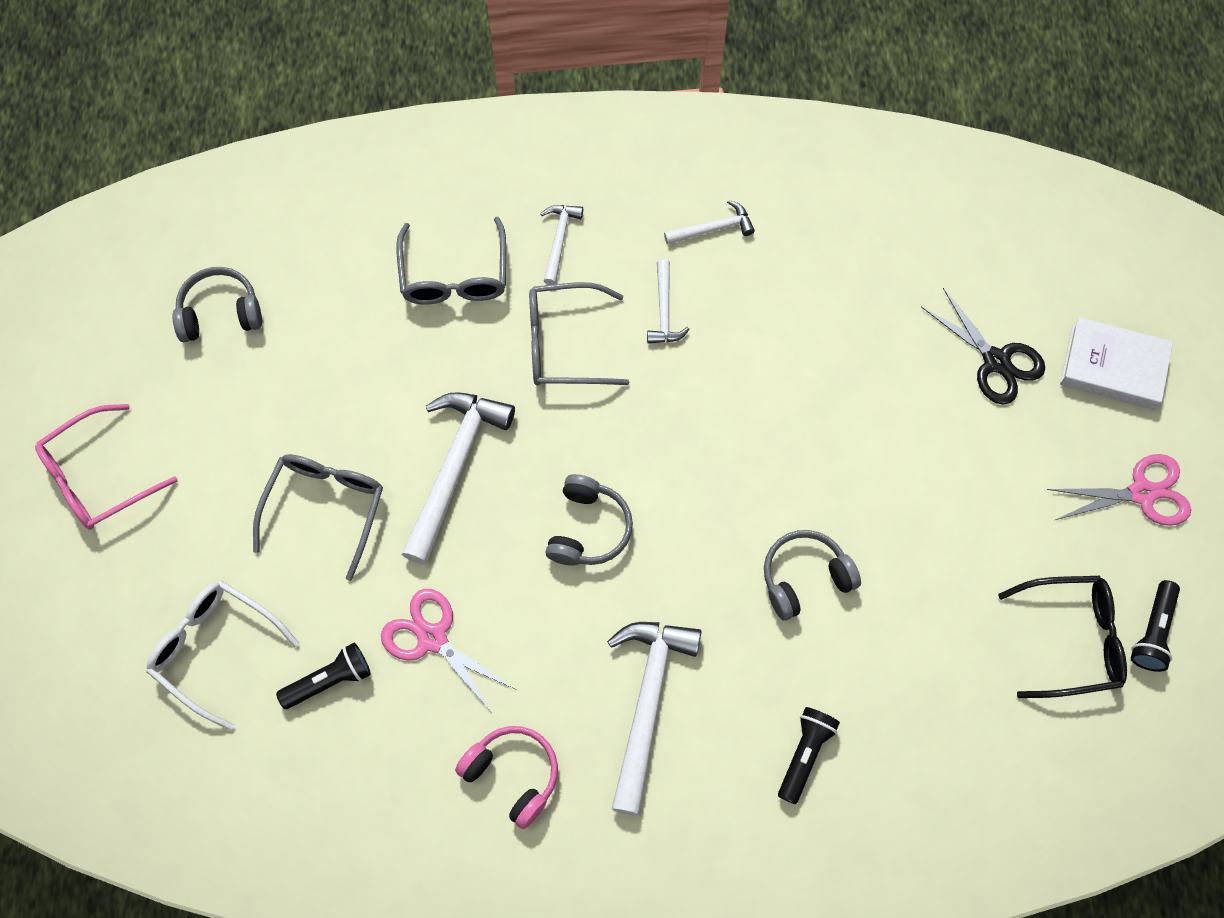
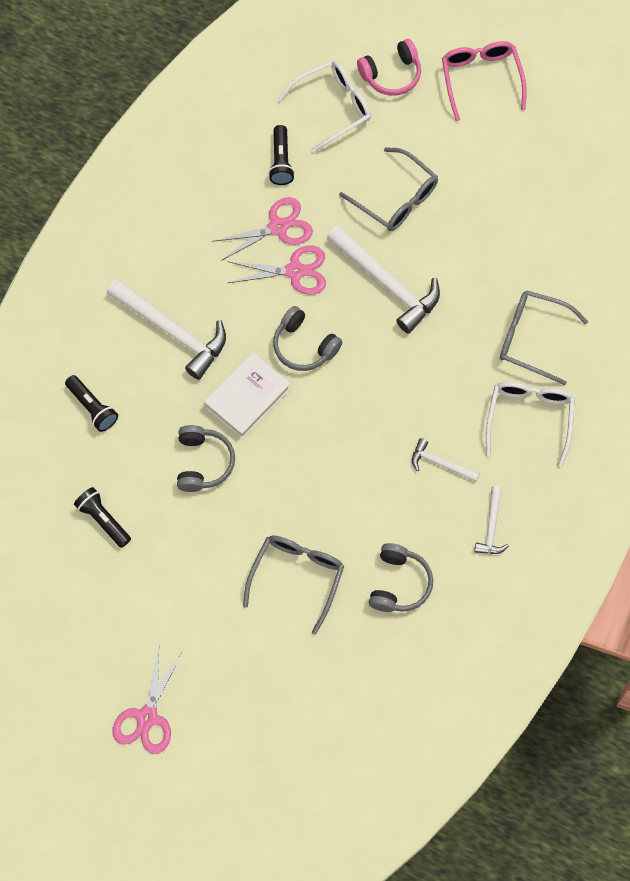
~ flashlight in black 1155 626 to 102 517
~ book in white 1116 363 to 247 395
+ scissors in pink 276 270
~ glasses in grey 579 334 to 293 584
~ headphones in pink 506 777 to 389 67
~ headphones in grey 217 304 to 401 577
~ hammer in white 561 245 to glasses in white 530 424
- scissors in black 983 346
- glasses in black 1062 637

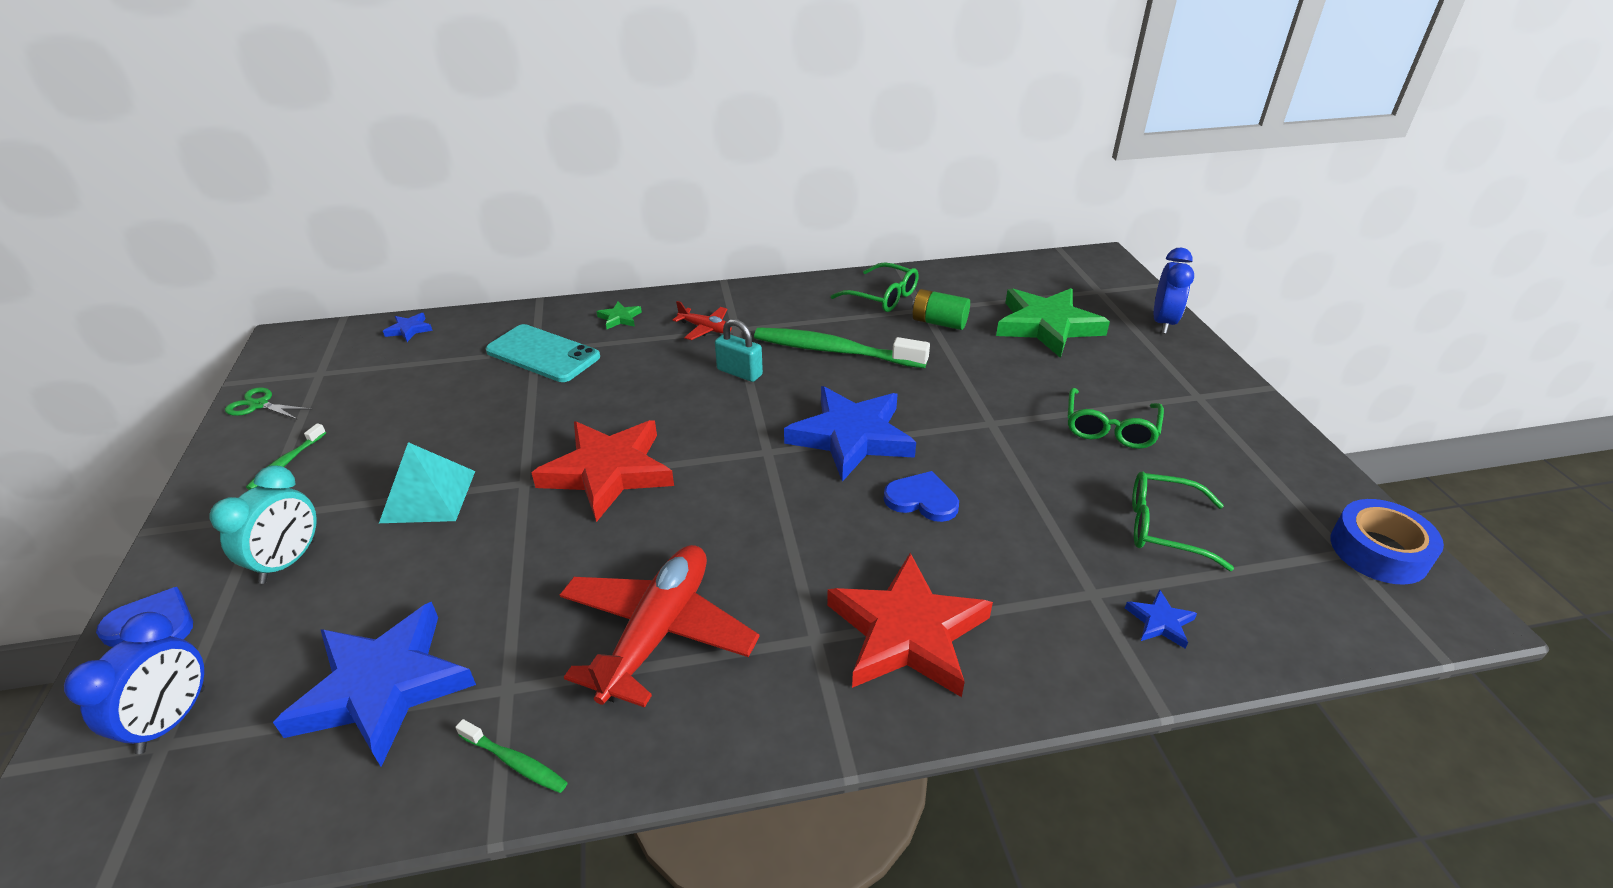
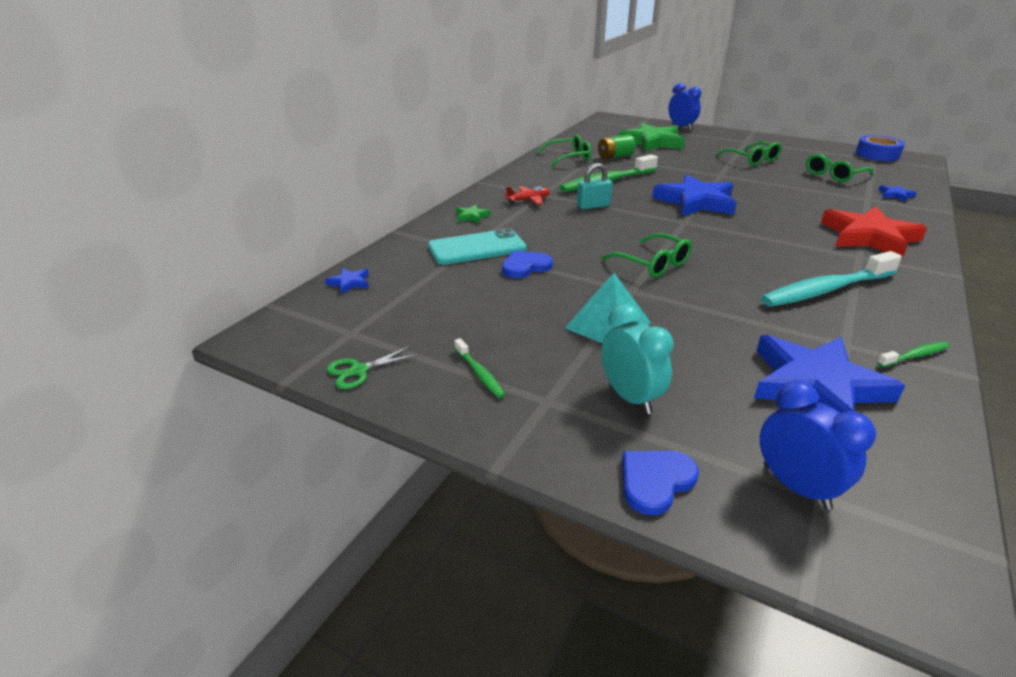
~ heart in blue 921 496 to 527 264
~ star in red 602 471 to glasses in green 647 255
~ plane in red 660 626 to toothbrush in turquoise 831 279

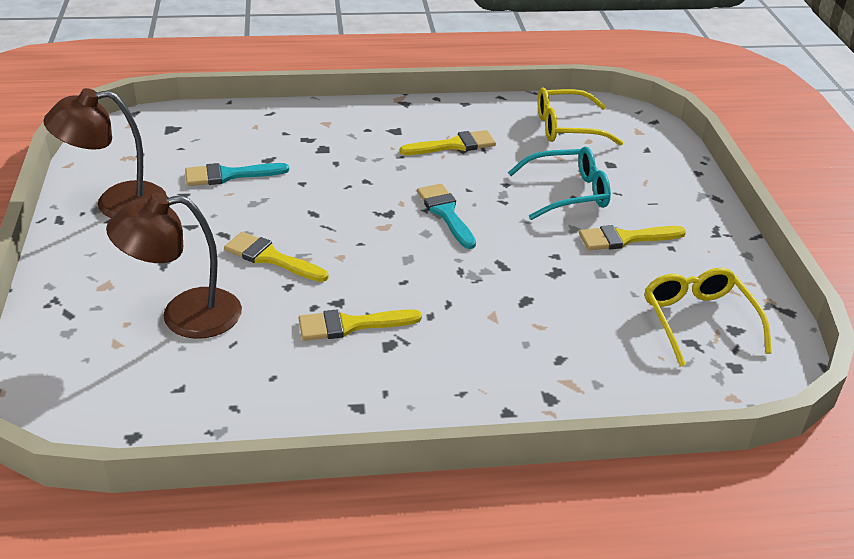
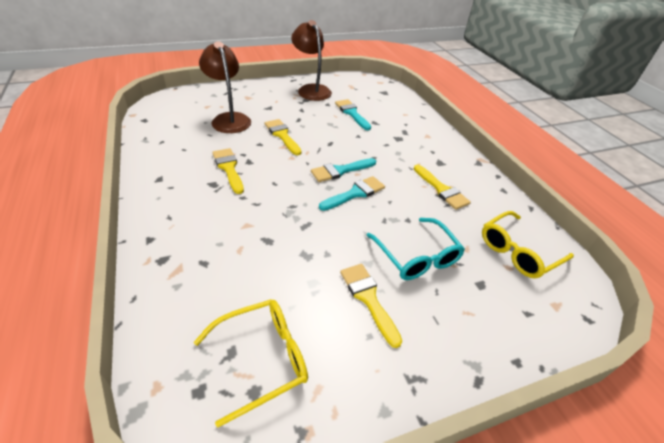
~ brush in yellow 276 257 = 283 137 45 degrees counterclockwise
+ brush in turquoise 343 170
~ glasses in yellow 580 116 = 528 244 105 degrees counterclockwise

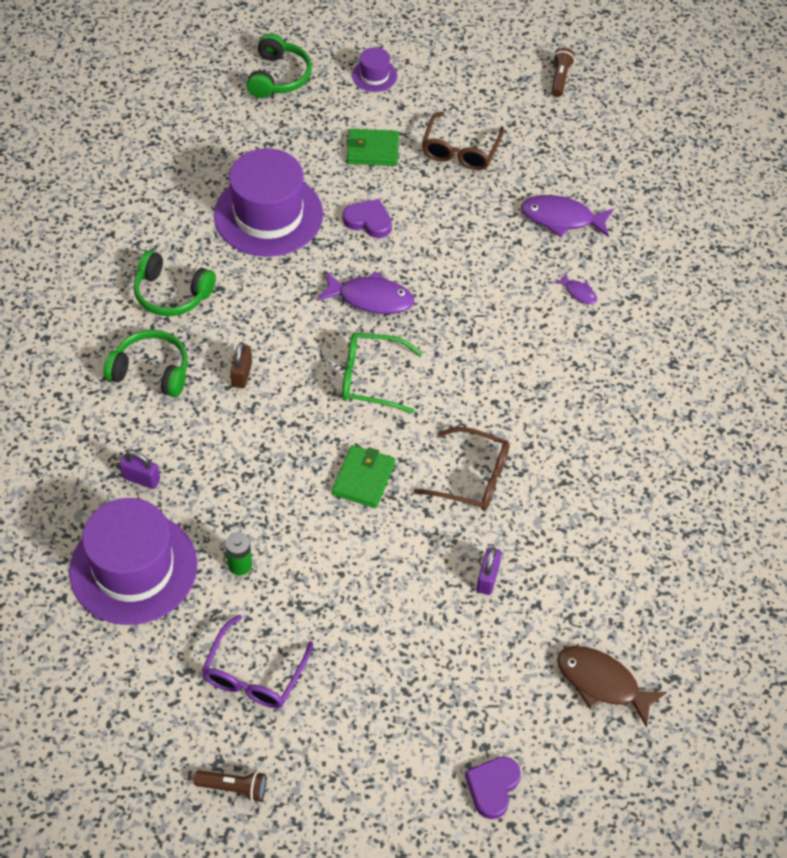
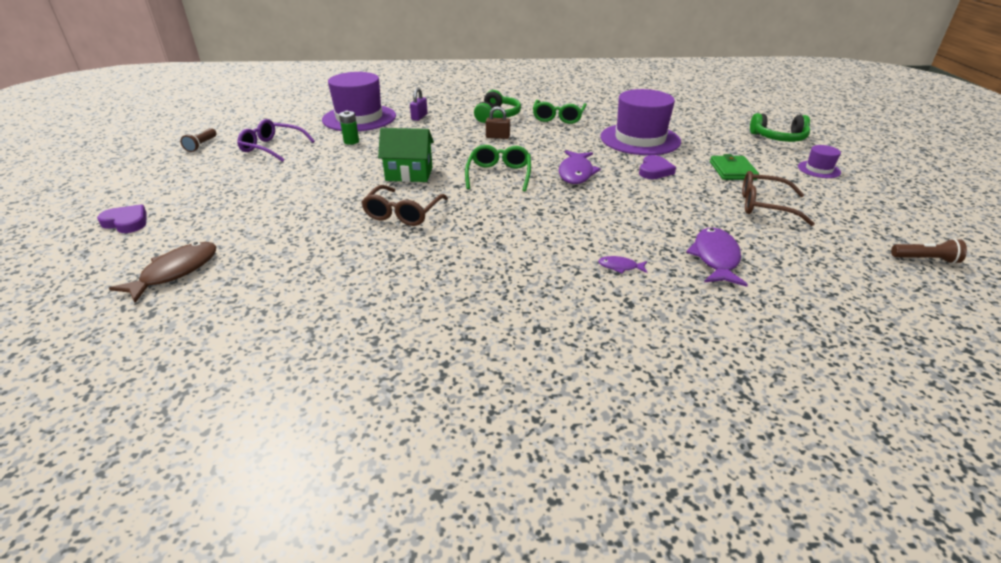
~ wallet in green 363 476 to house in green 406 155
~ headphones in green 175 283 to glasses in green 560 112
~ fish in purple 575 288 = 623 264 60 degrees clockwise
- padlock in purple 489 571

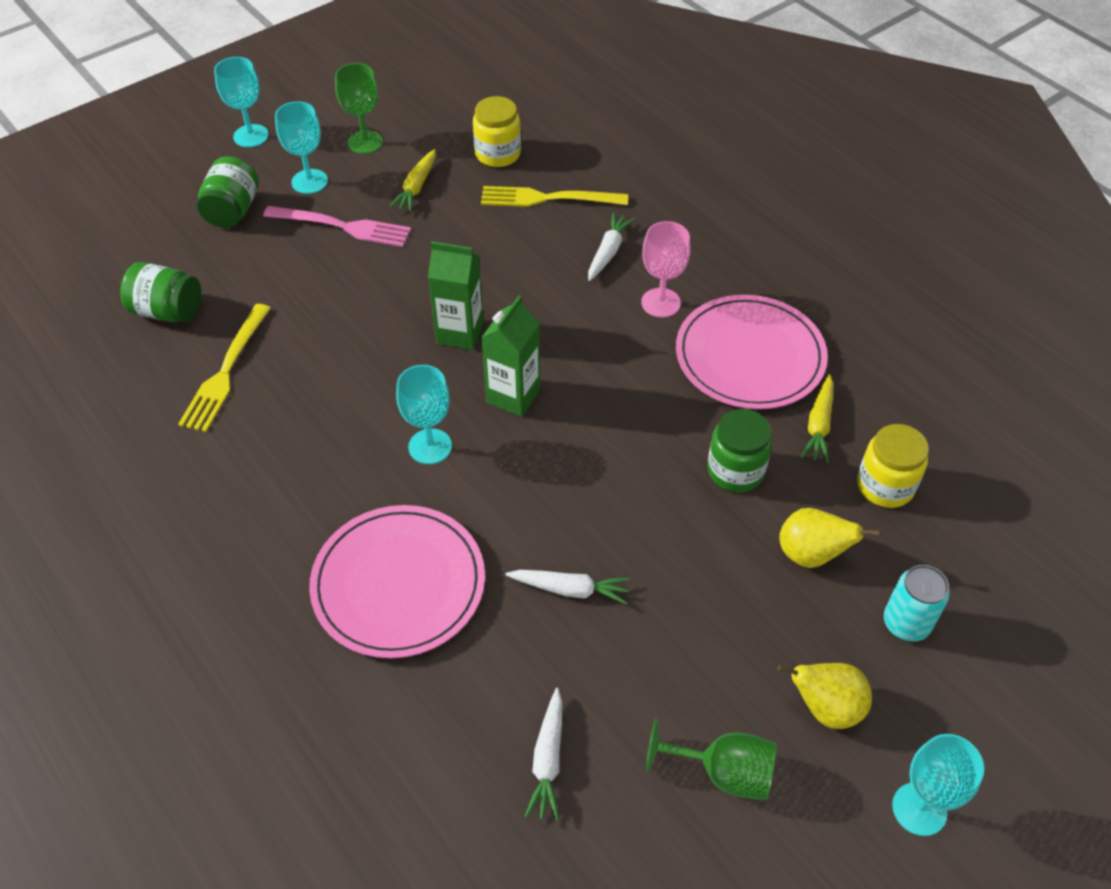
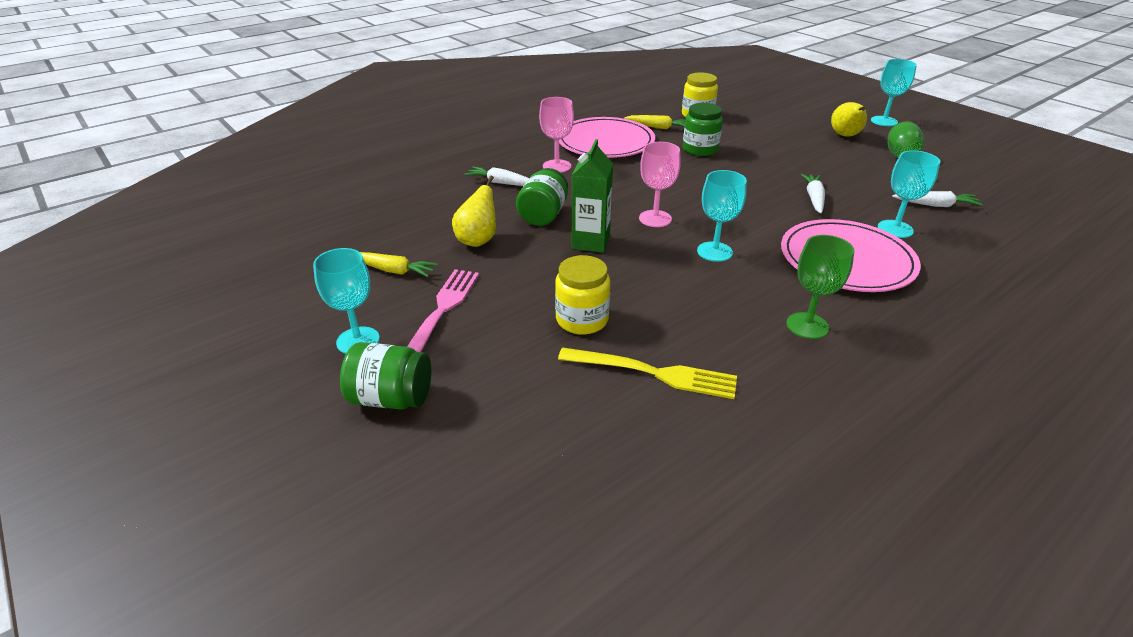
~ pear in yellow 829 538 to 474 211
~ jar in green 160 292 to 542 197
~ jar in yellow 497 131 to 582 295
~ carton in green 510 356 to goblet in pink 660 184
~ goblet in green 359 108 to 820 287
~ goblet in turquoise 241 102 to 909 194
- fork in yellow 554 196
- can in turquoise 917 603

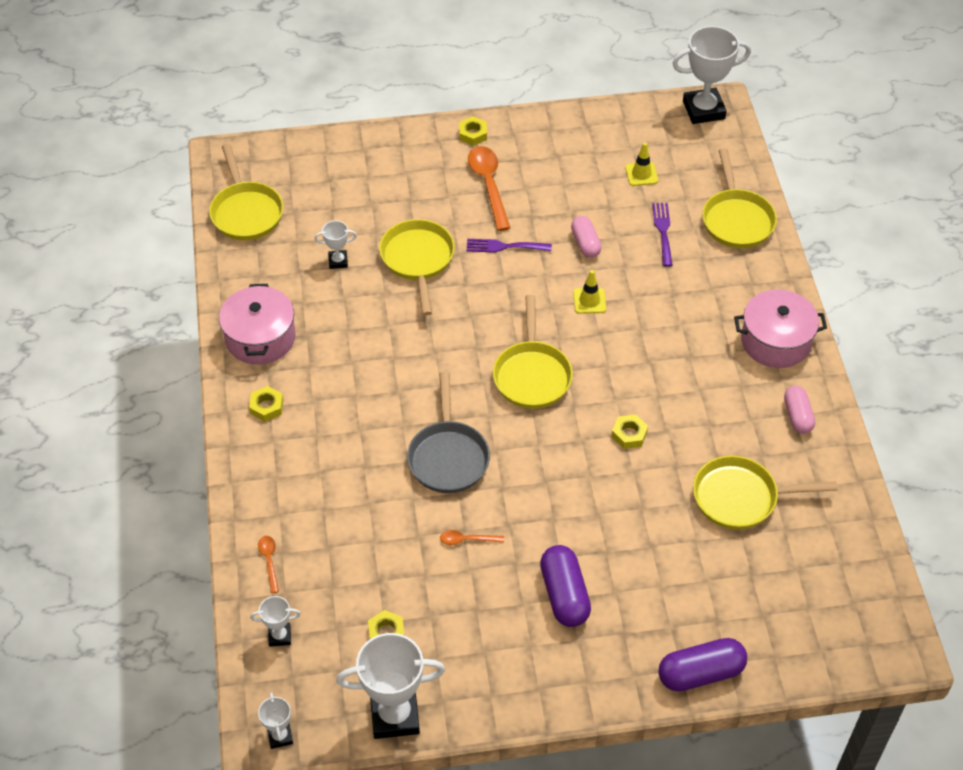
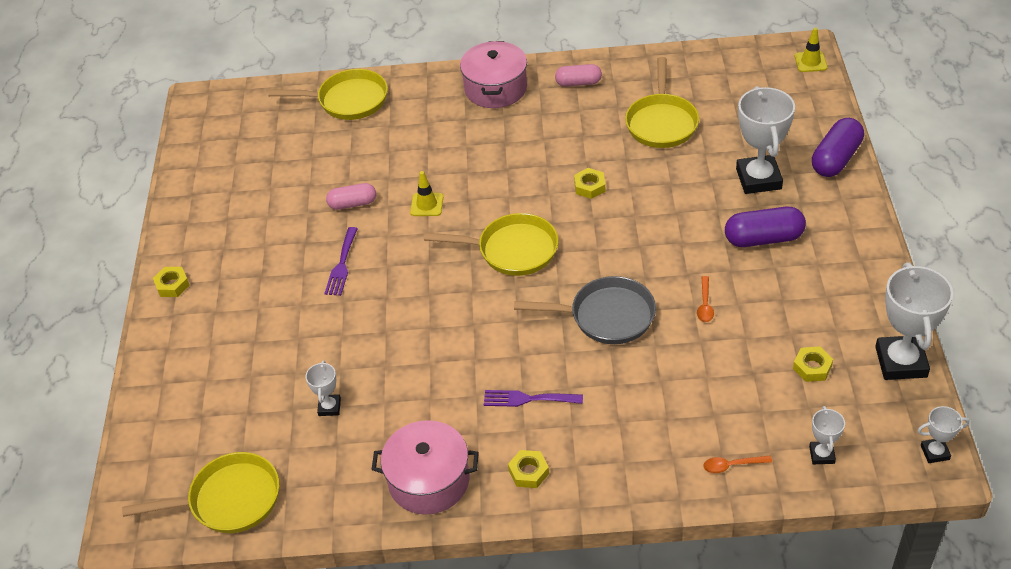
~ fork in purple 662 235 to 533 398
~ trophy in white 711 75 to 765 140
~ traffic cone in yellow 641 164 to 811 49
~ capsule in purple 702 665 = 838 147 45 degrees clockwise
- pan in yellow 417 267
- spoon in orange 489 188

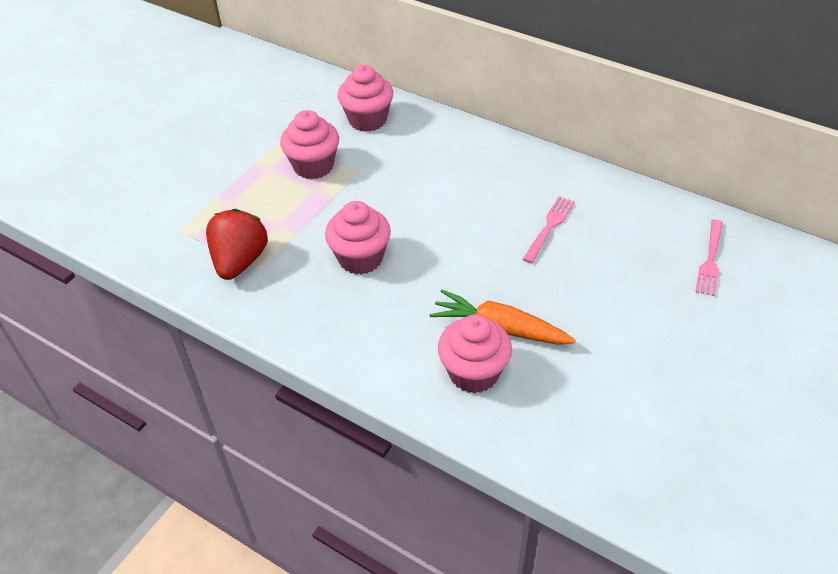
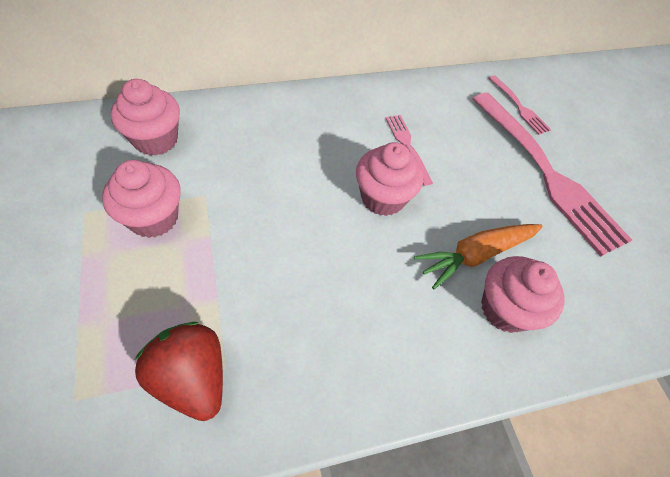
~ cupcake in pink 358 238 to 389 179
+ fork in pink 552 174

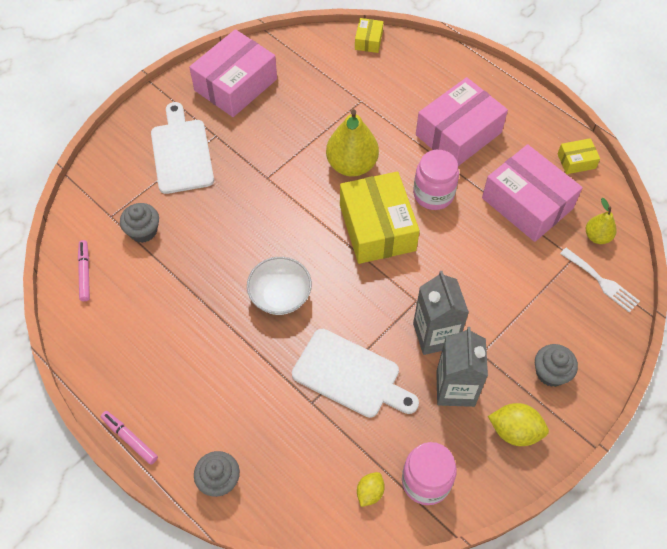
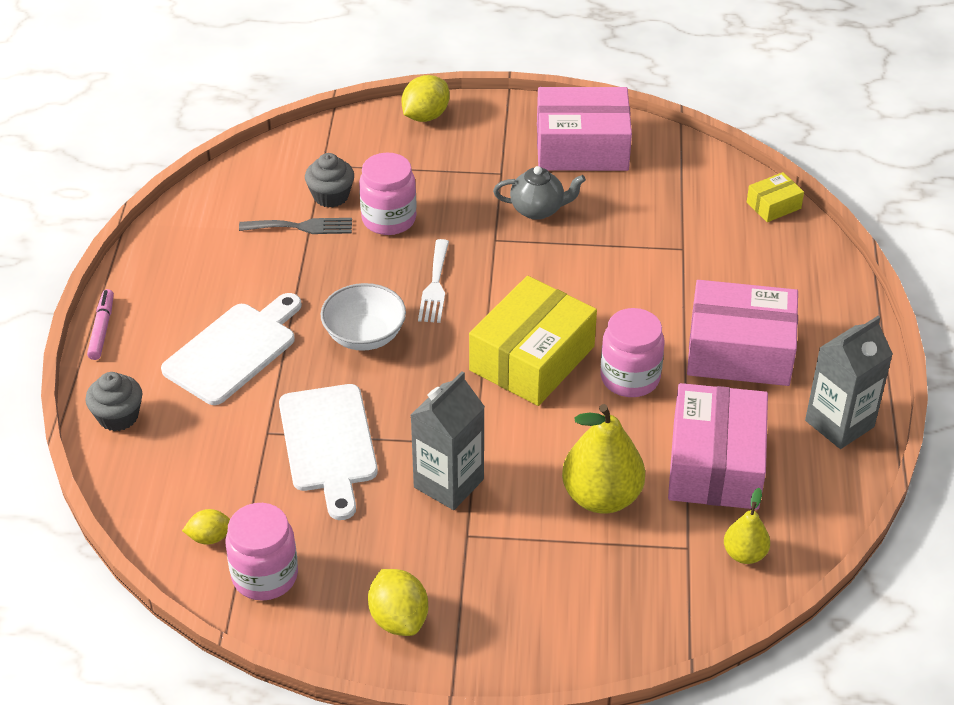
~ cutting board in white 182 148 to 231 349
+ fork in grey 295 226
+ jar in pink 388 194
+ lemon in yellow 425 98
~ fork in white 600 280 to 433 281
+ teapot in grey 539 193
~ pear in yellow 352 143 to 603 458
~ carton in grey 462 367 to 849 382
- marker in pink 84 270
- cupcake in grey 556 365
- box in yellow 578 156

